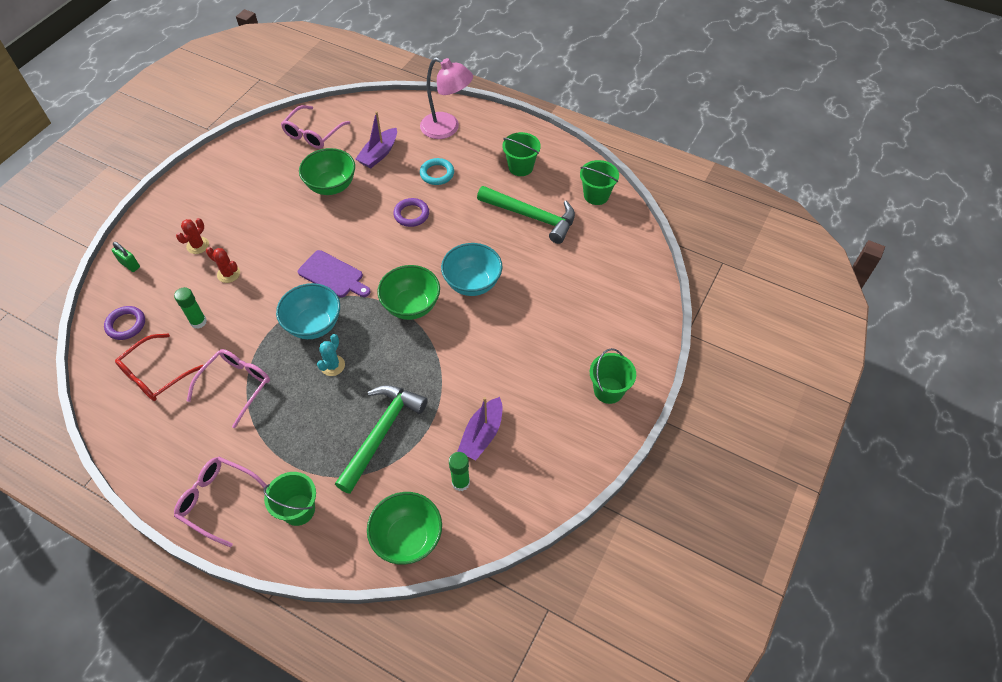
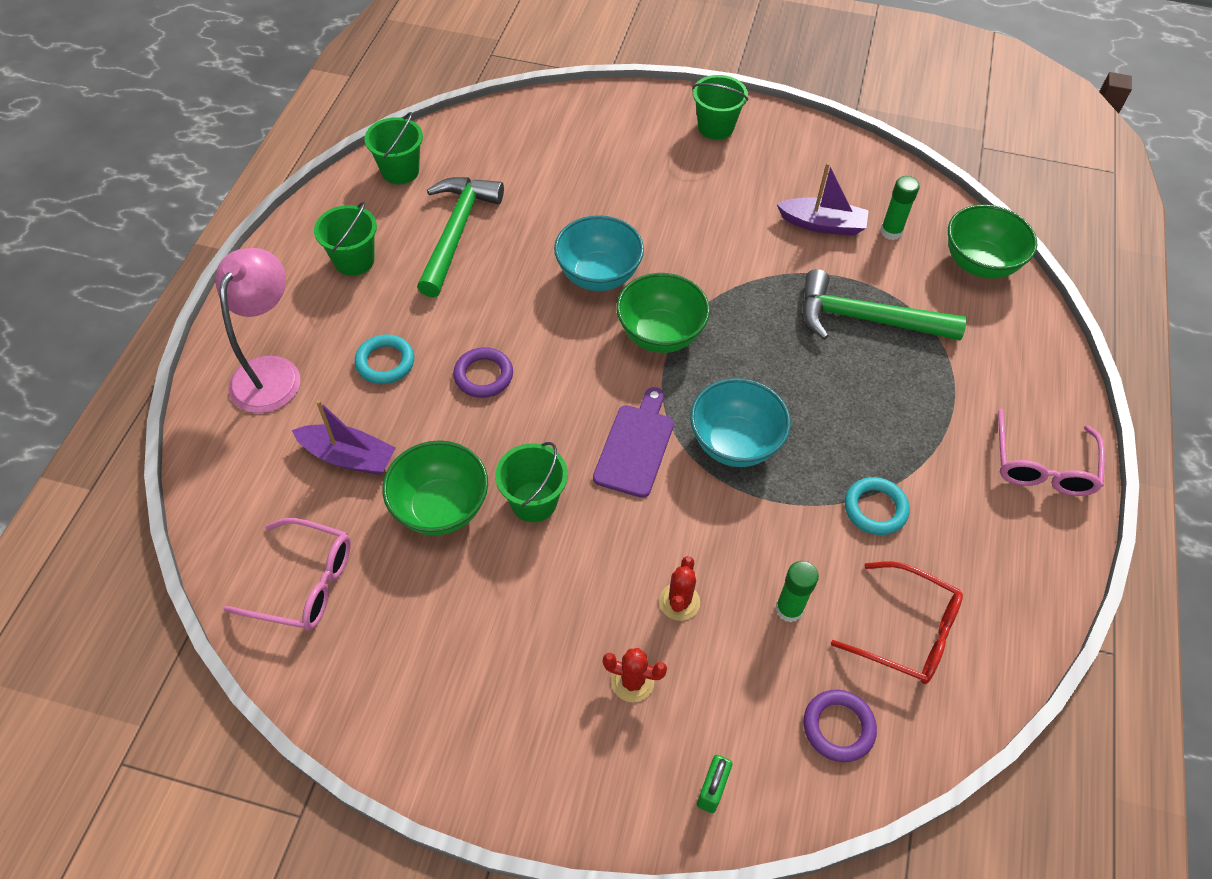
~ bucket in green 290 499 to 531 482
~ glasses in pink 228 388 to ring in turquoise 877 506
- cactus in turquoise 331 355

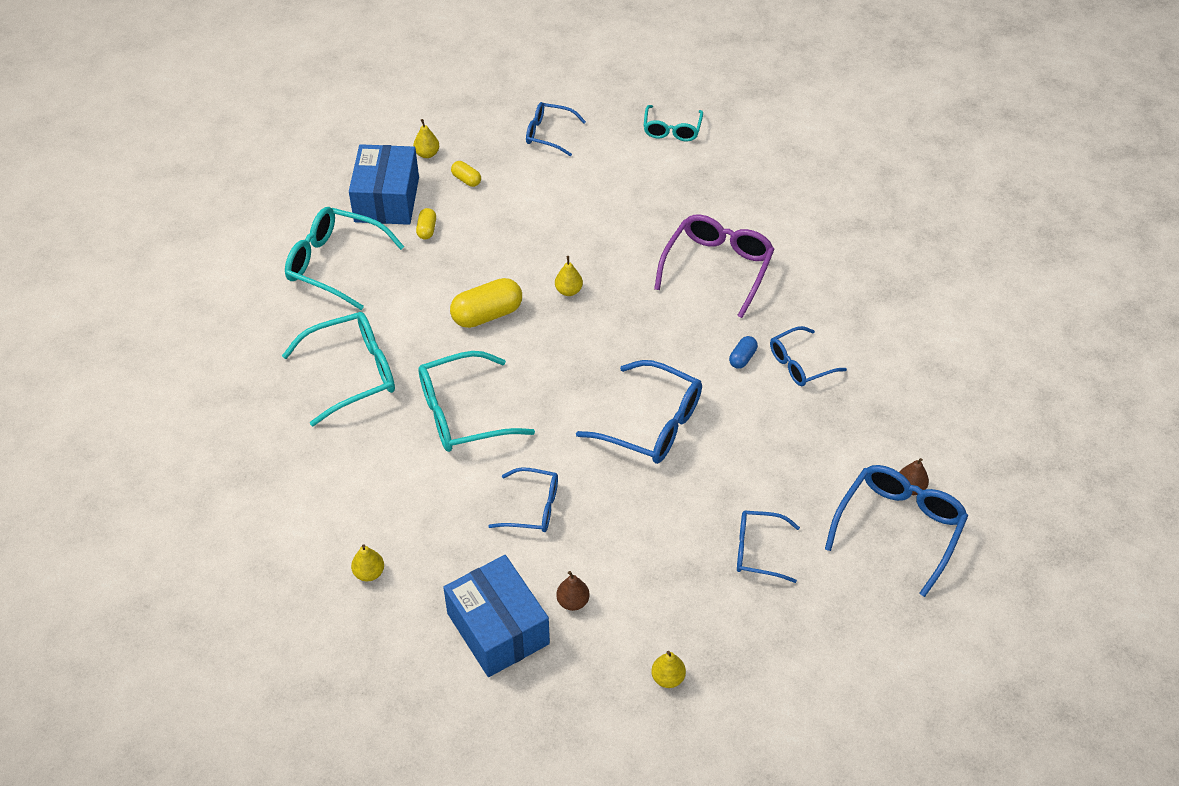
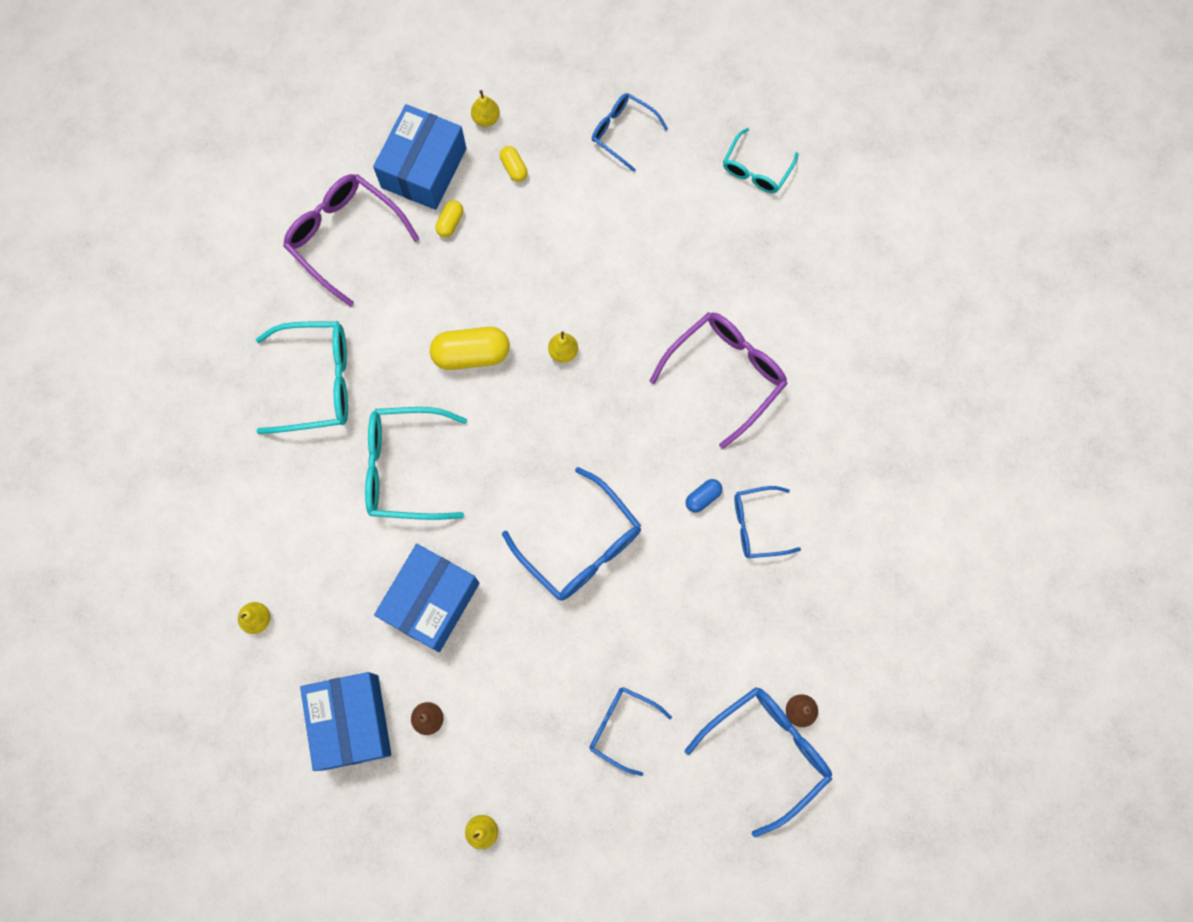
~ glasses in turquoise 344 258 to glasses in purple 351 240
~ glasses in blue 523 499 to box in blue 427 598

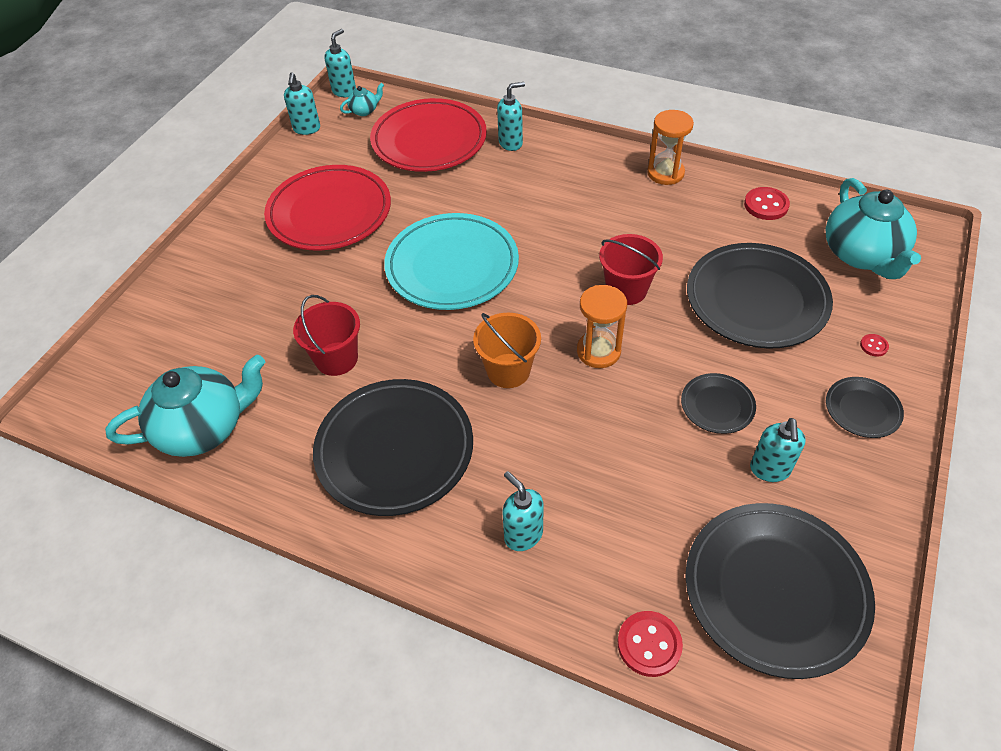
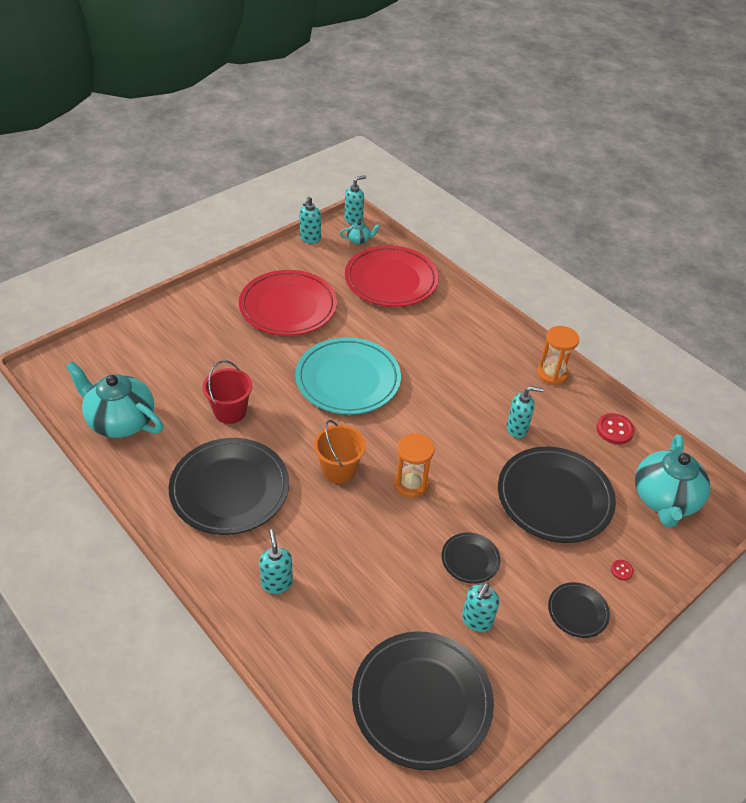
~ teapot in turquoise 185 406 = 114 399 150 degrees counterclockwise
~ soap dispenser in turquoise 511 116 to 525 412
- bucket in red 631 269
- button in red 650 644

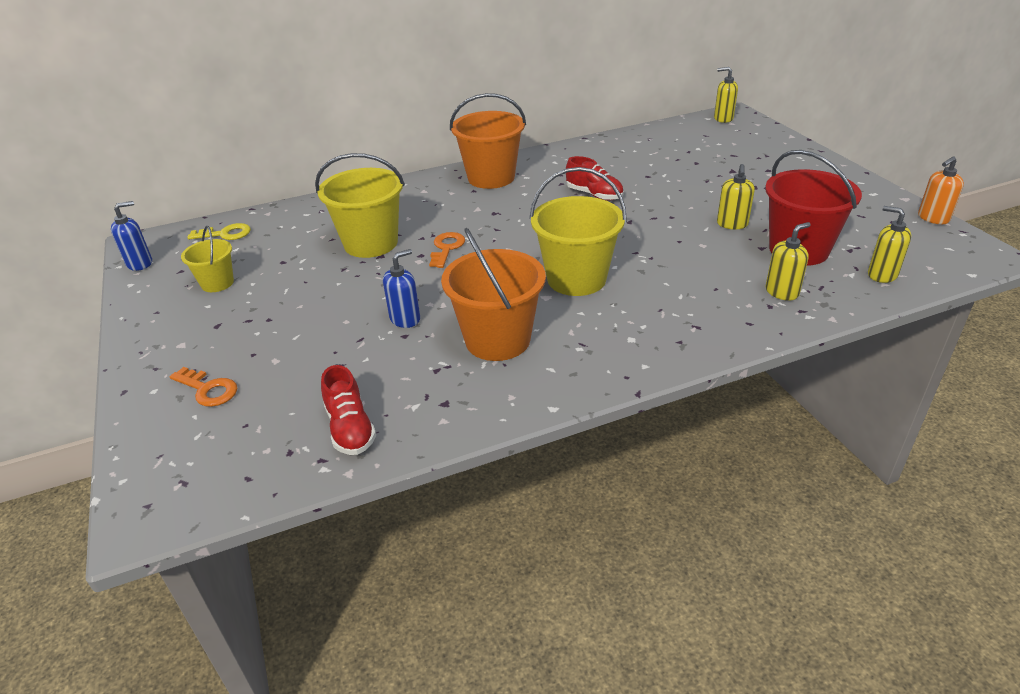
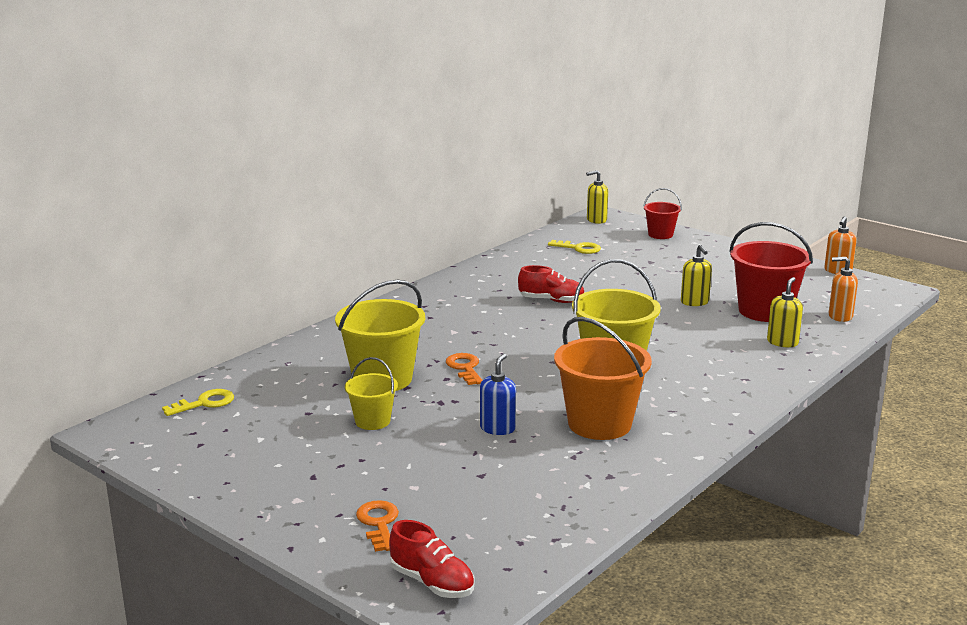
~ bucket in yellow 207 259 to 371 393
~ key in orange 203 387 = 377 526 105 degrees counterclockwise
~ shoe in red 348 410 to 432 559
+ key in yellow 574 247
+ bucket in red 662 213
~ soap dispenser in yellow 889 244 to soap dispenser in orange 843 289
- soap dispenser in blue 131 236
- bucket in orange 488 141

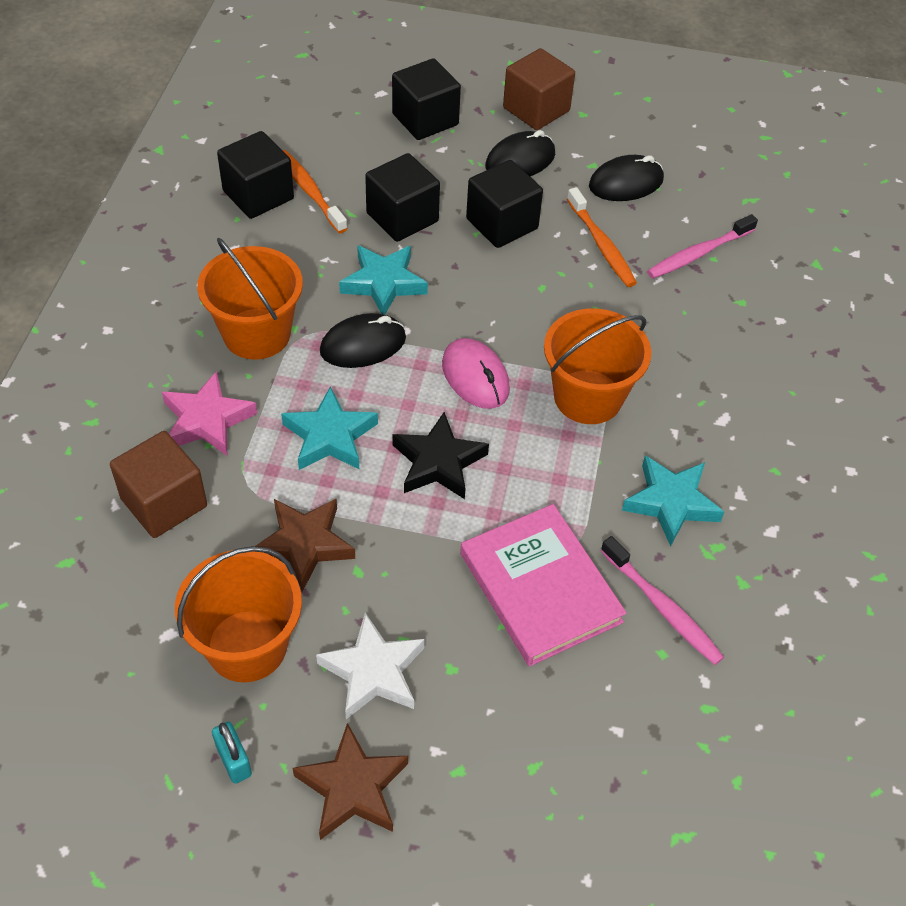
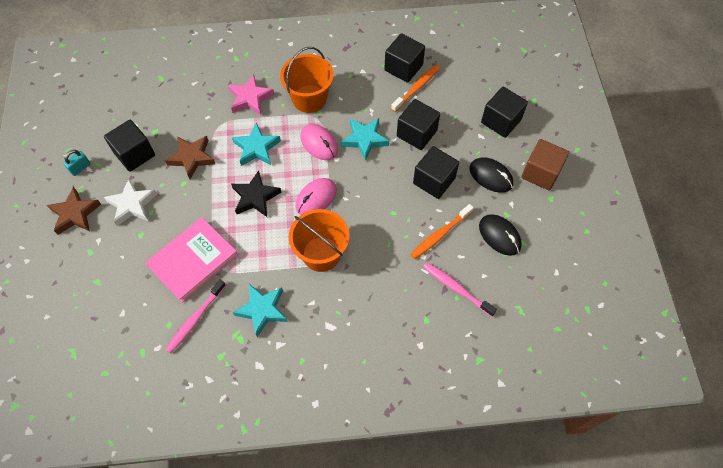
~ bucket in orange 238 614 to cube in black 129 146
~ mouse in black 363 340 to mouse in pink 319 142
- cube in brown 158 484

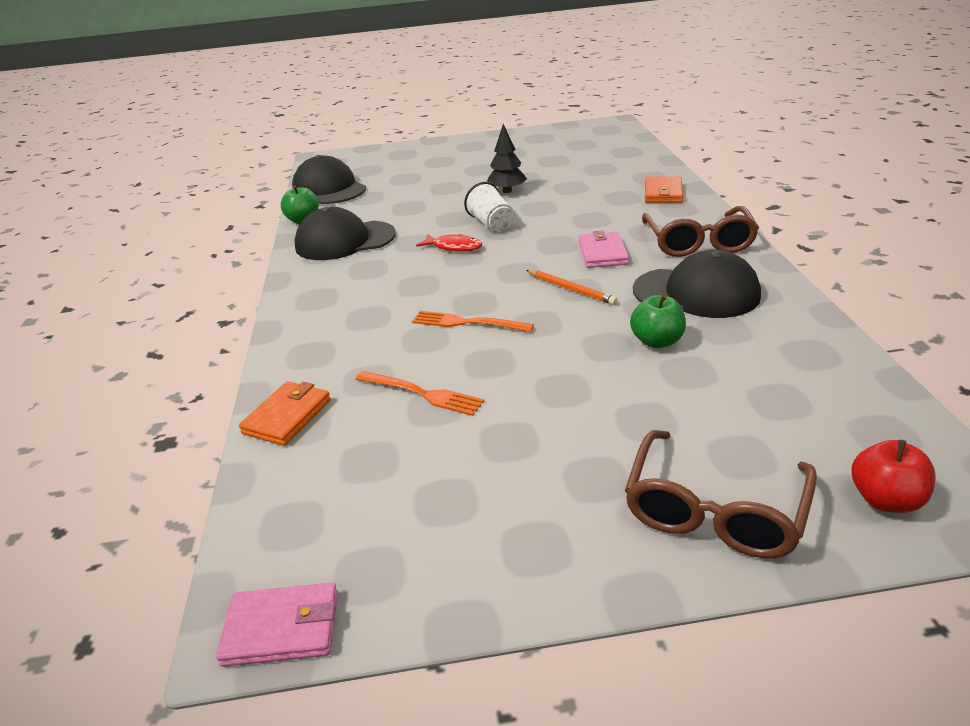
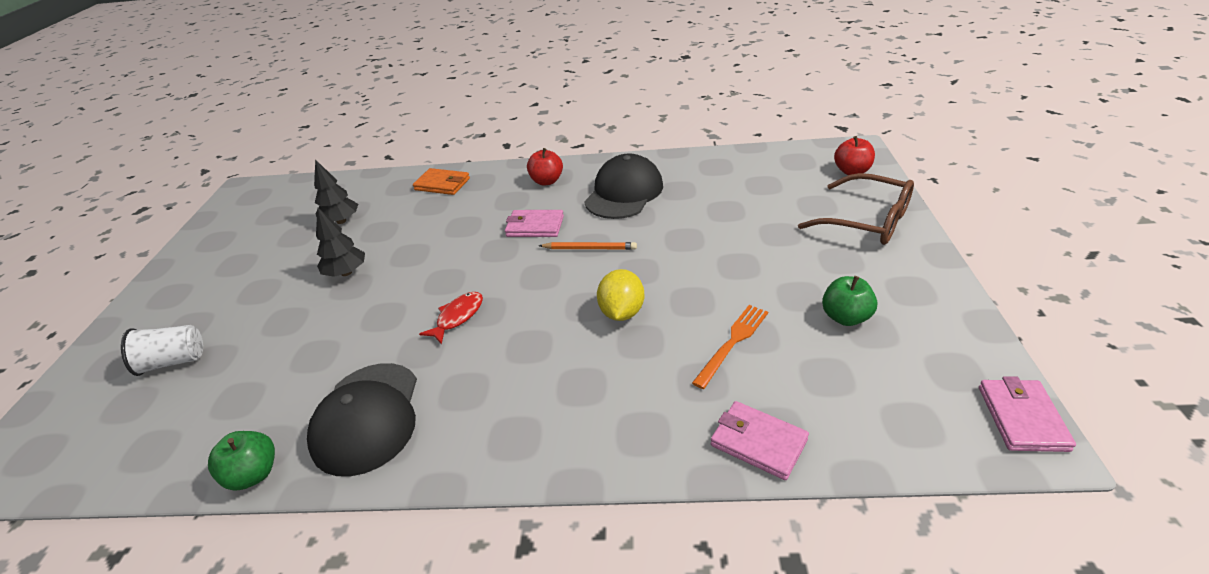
~ cup in white 489 207 to 162 350
+ tree in black 336 191
~ glasses in brown 700 231 to apple in red 545 166
~ pencil in orange 572 287 = 588 246 45 degrees clockwise
~ fork in orange 473 321 to lemon in yellow 620 295
~ wallet in orange 285 413 to wallet in pink 760 440
~ apple in green 658 321 to 849 301
- cap in black 329 179

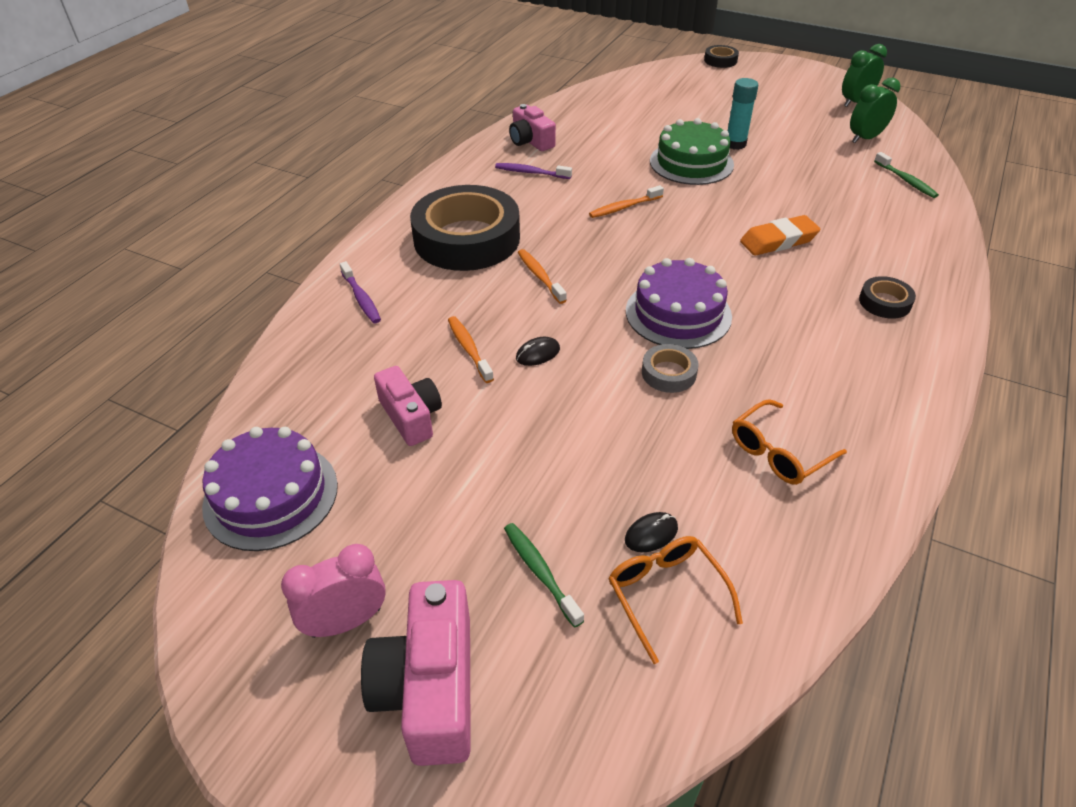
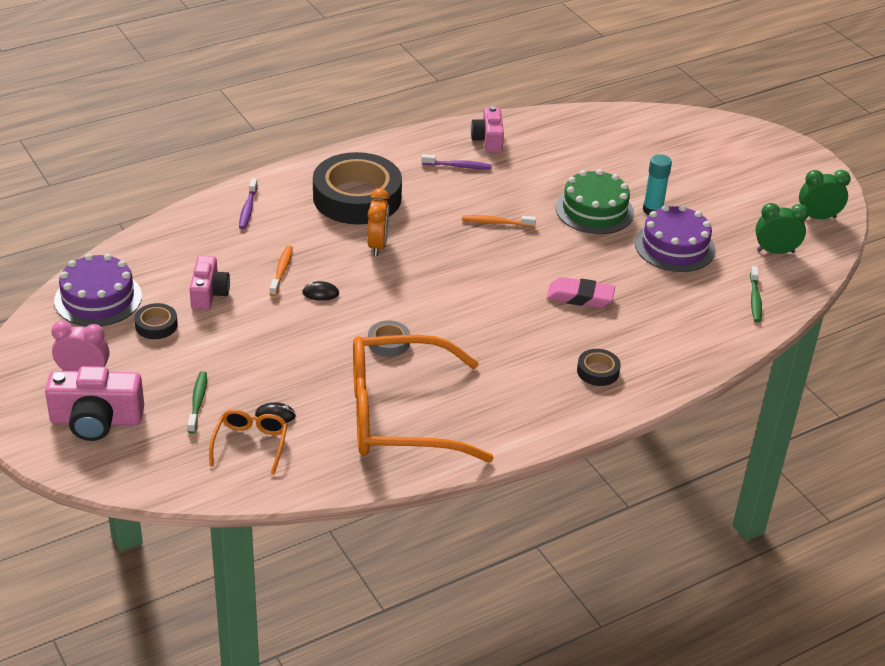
~ camera in pink 416 673 = 94 403 120 degrees counterclockwise
~ tape in black 721 56 to 156 321
~ glasses in orange 789 442 = 423 398 x2.26
~ toothbrush in orange 542 276 to clock in orange 378 222
~ toothbrush in purple 533 171 = 456 161 135 degrees clockwise
~ eraser in orange 780 235 to eraser in pink 581 292
~ cake in purple 679 303 to 675 238

